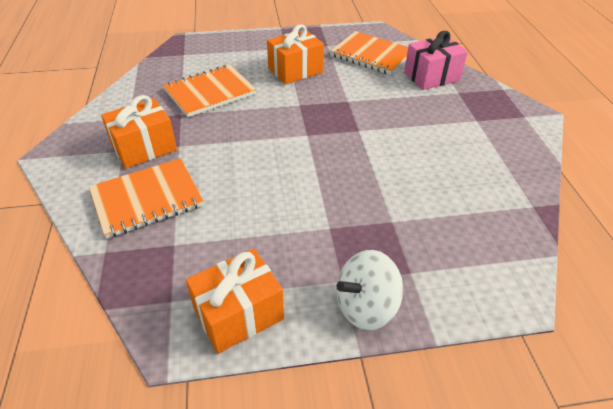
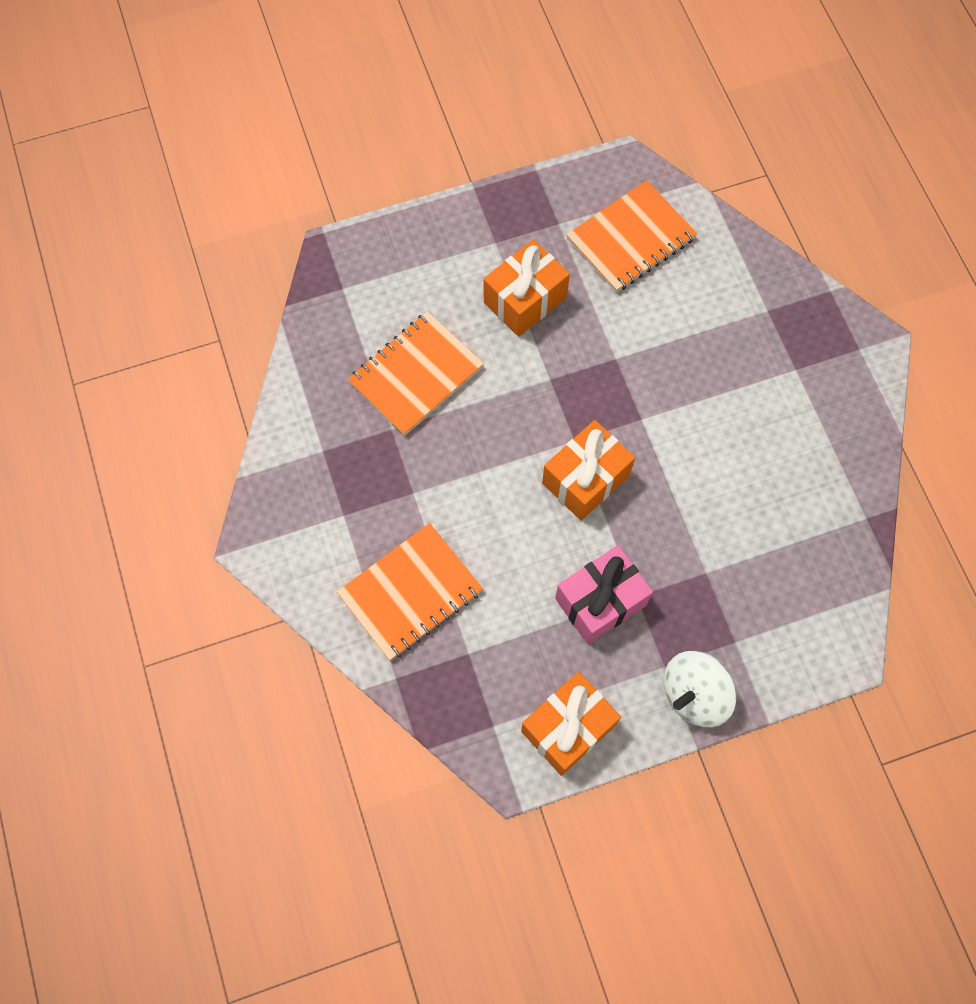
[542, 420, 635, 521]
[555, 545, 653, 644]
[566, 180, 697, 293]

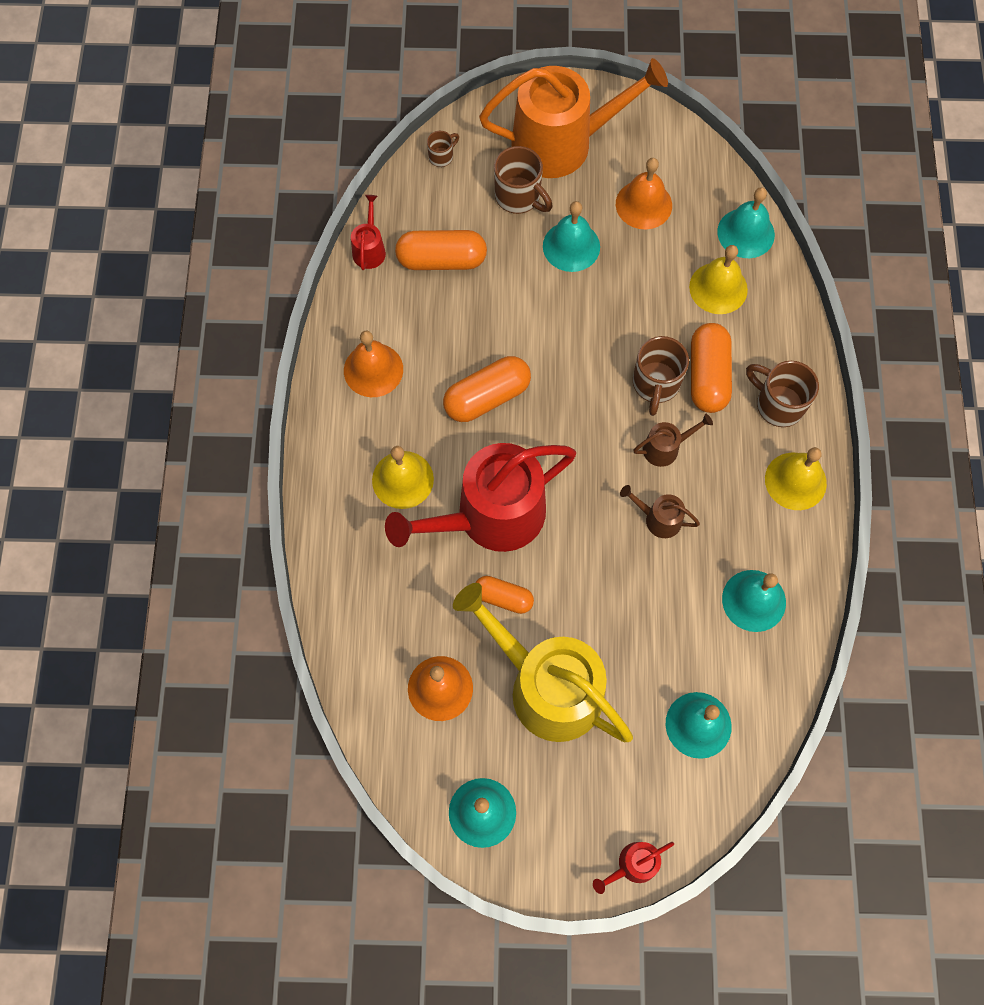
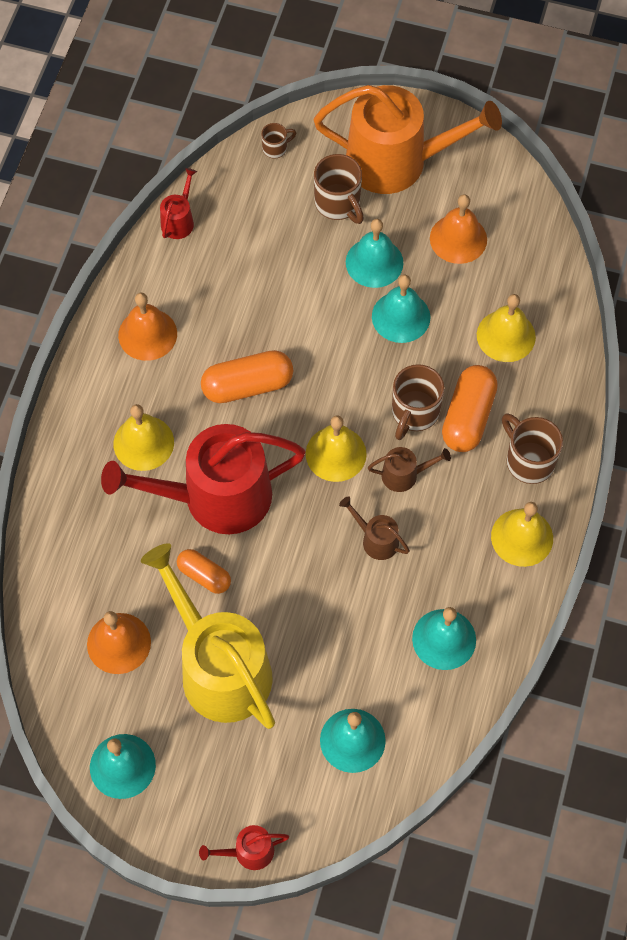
[306, 415, 367, 482]
[372, 275, 430, 343]
[395, 230, 487, 270] (first image)

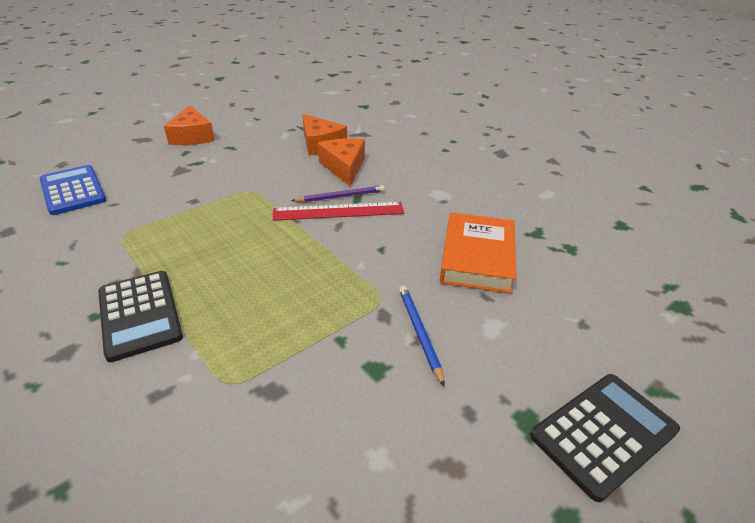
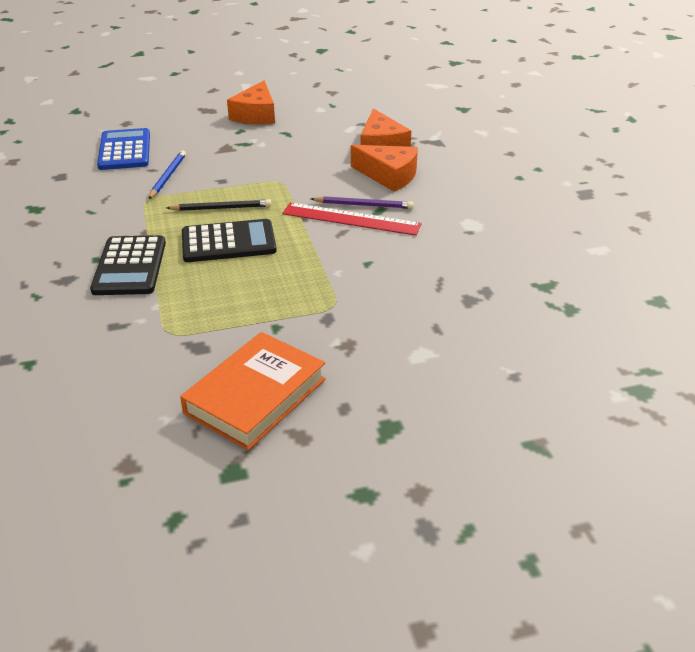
[149, 150, 186, 199]
[166, 199, 271, 211]
[180, 332, 326, 450]
[182, 219, 277, 262]
[351, 145, 418, 192]

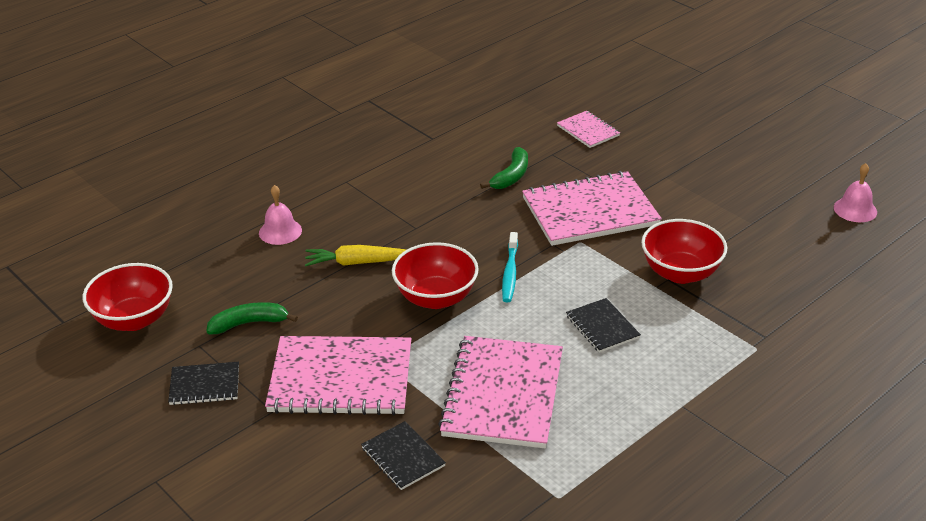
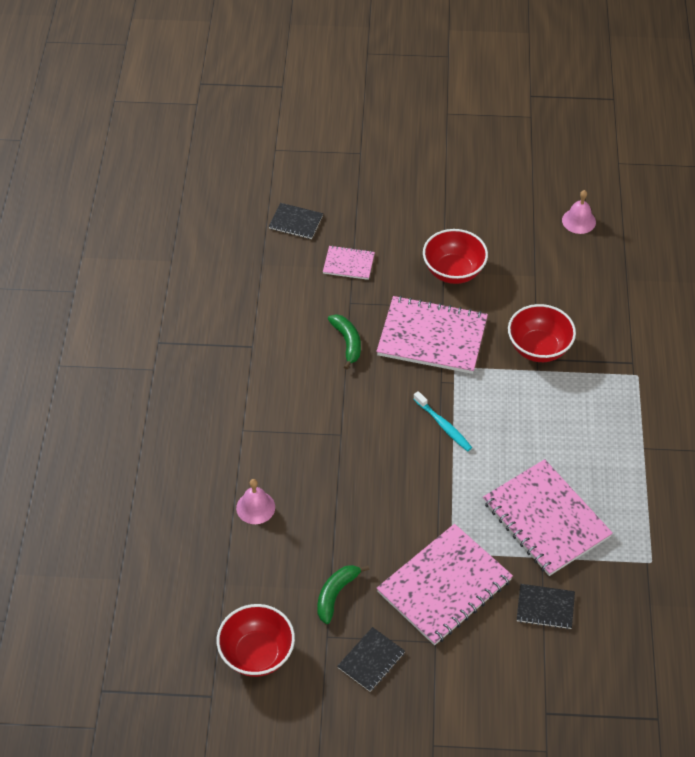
[269, 203, 323, 239]
[376, 296, 488, 374]
[423, 229, 488, 284]
[305, 245, 406, 266] (first image)

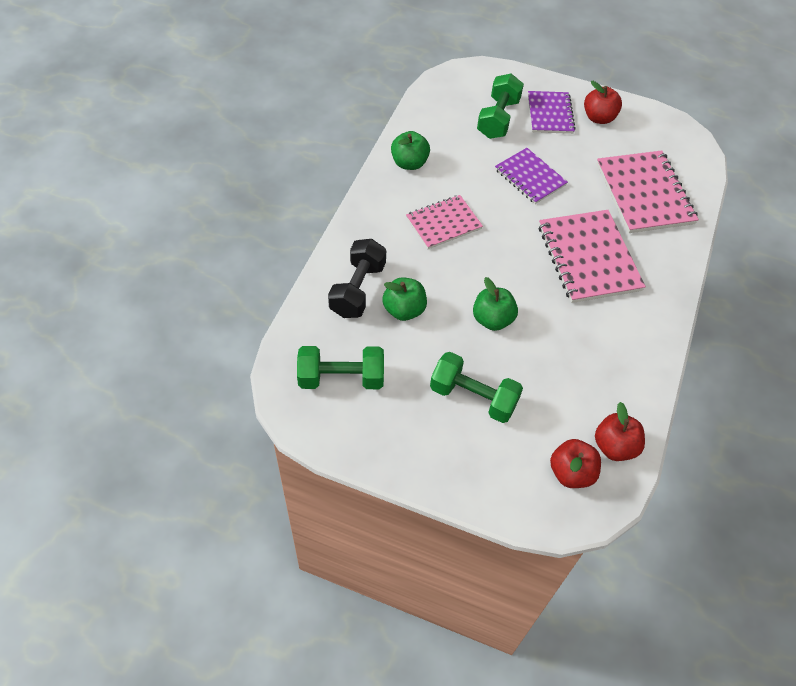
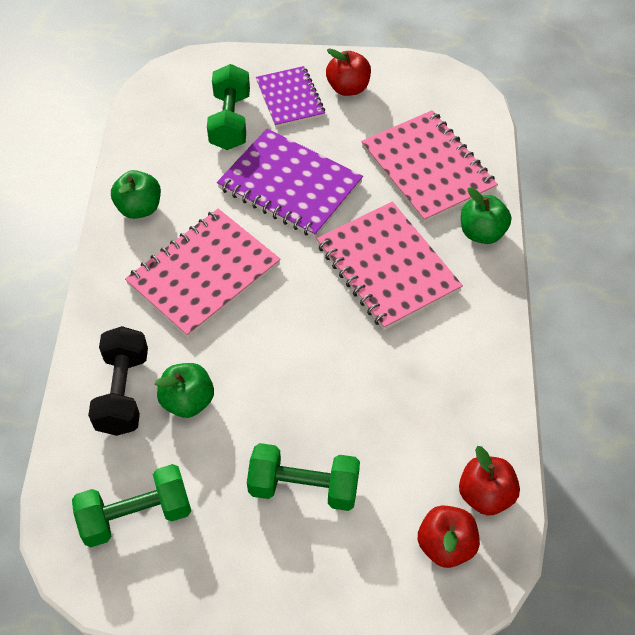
[125, 209, 281, 338]
[217, 129, 363, 238]
[461, 187, 511, 244]

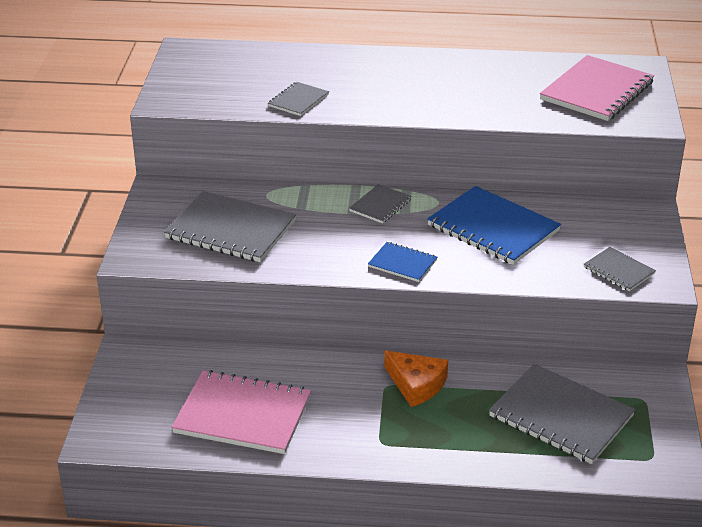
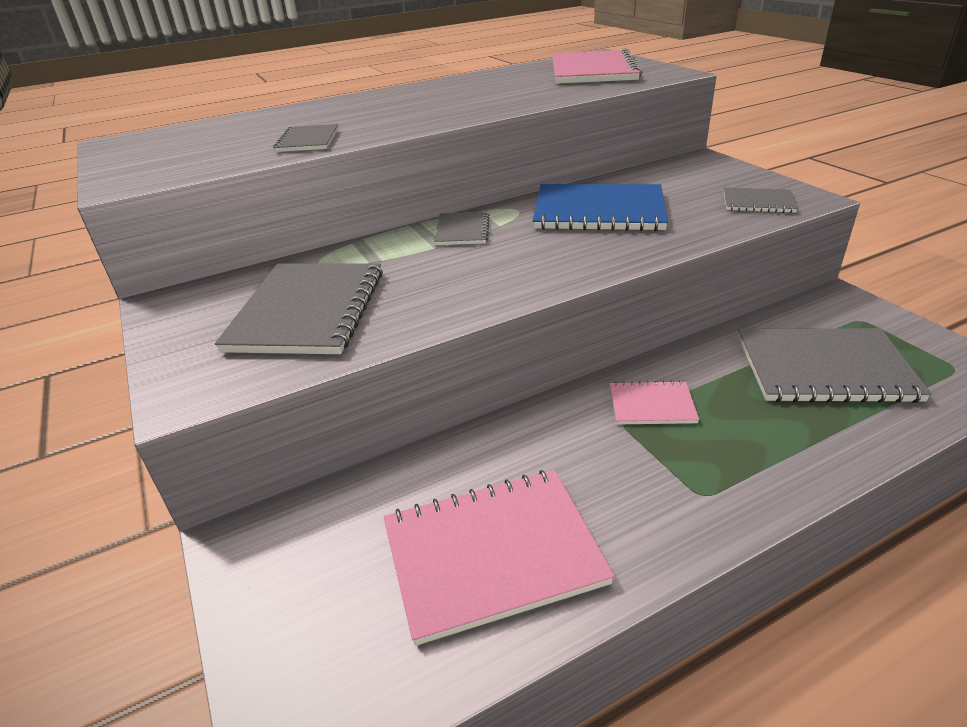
[215, 264, 383, 354]
[609, 380, 699, 425]
[368, 242, 437, 282] (first image)

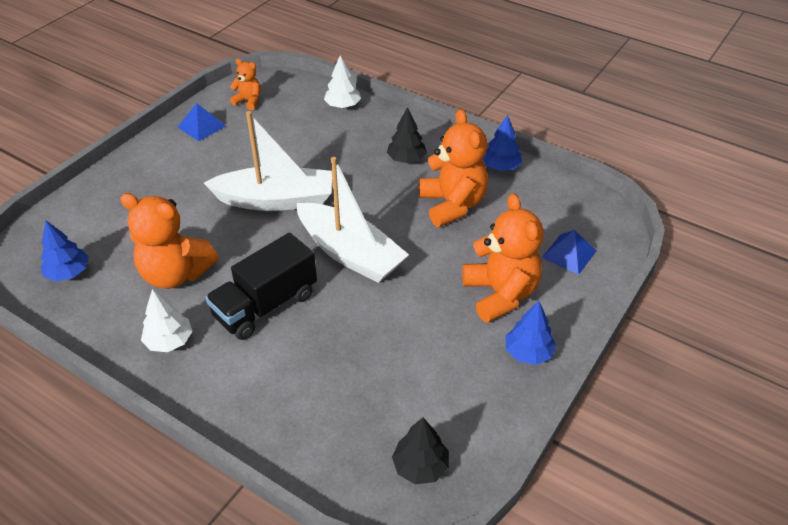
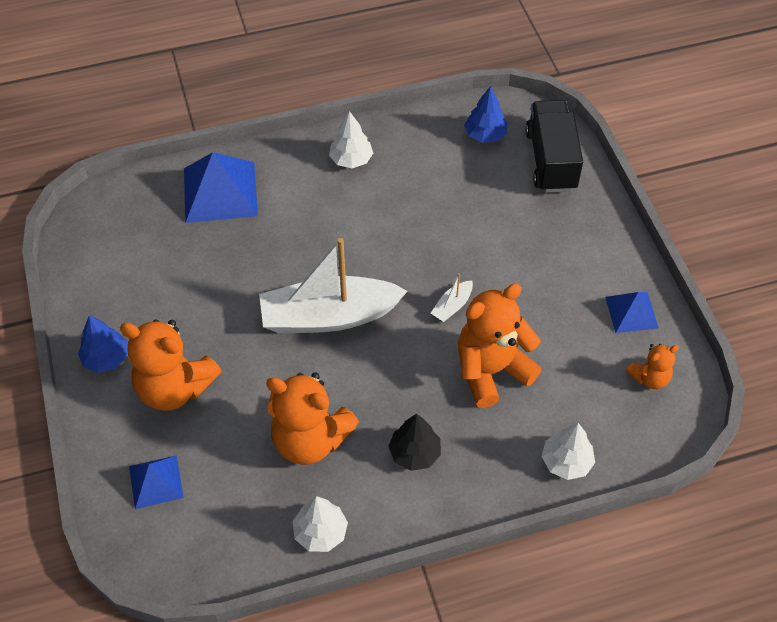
[184, 152, 258, 223]
[293, 496, 348, 552]
[431, 273, 473, 322]
[458, 284, 542, 408]
[525, 100, 583, 193]
[392, 418, 449, 484] (first image)

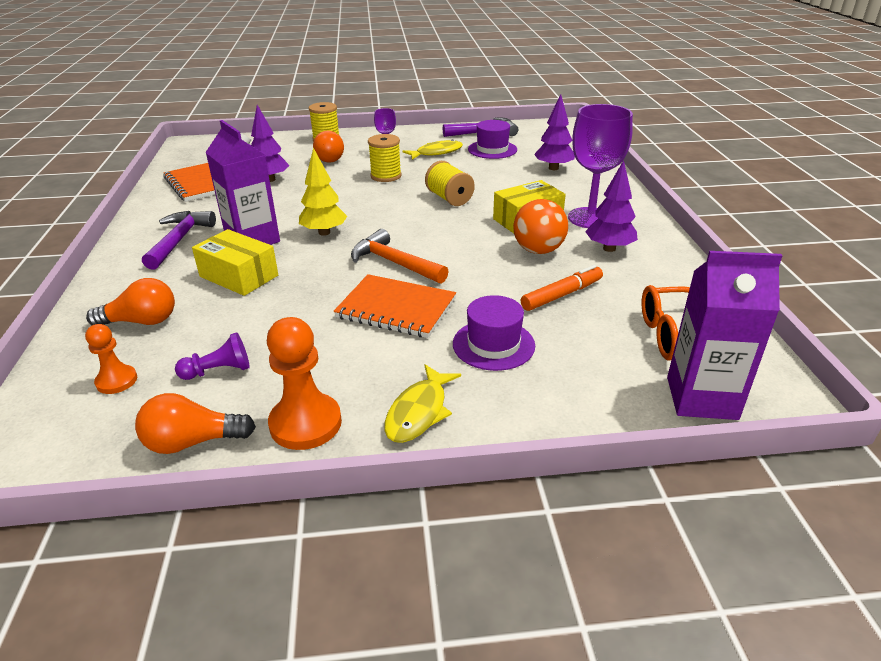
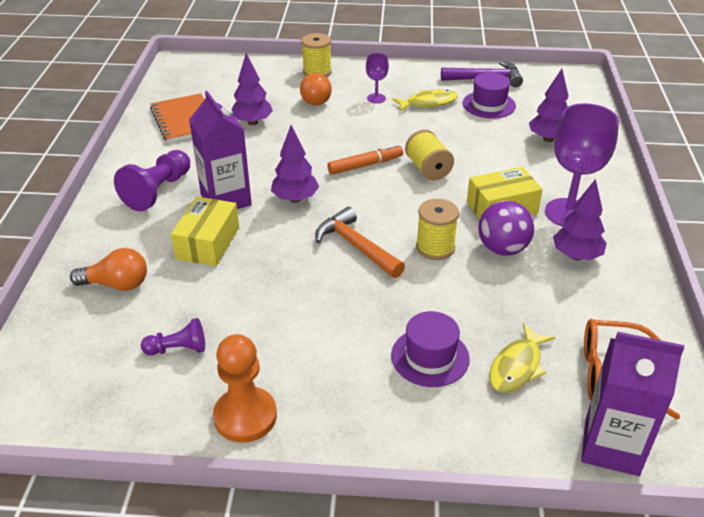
[114, 150, 190, 211]
[171, 197, 239, 266]
[271, 125, 319, 203]
[328, 144, 403, 175]
[416, 199, 459, 260]
[478, 201, 534, 255]
[490, 323, 555, 393]
[85, 324, 137, 394] (first image)
[135, 393, 256, 454] (first image)
[334, 274, 456, 338] (first image)

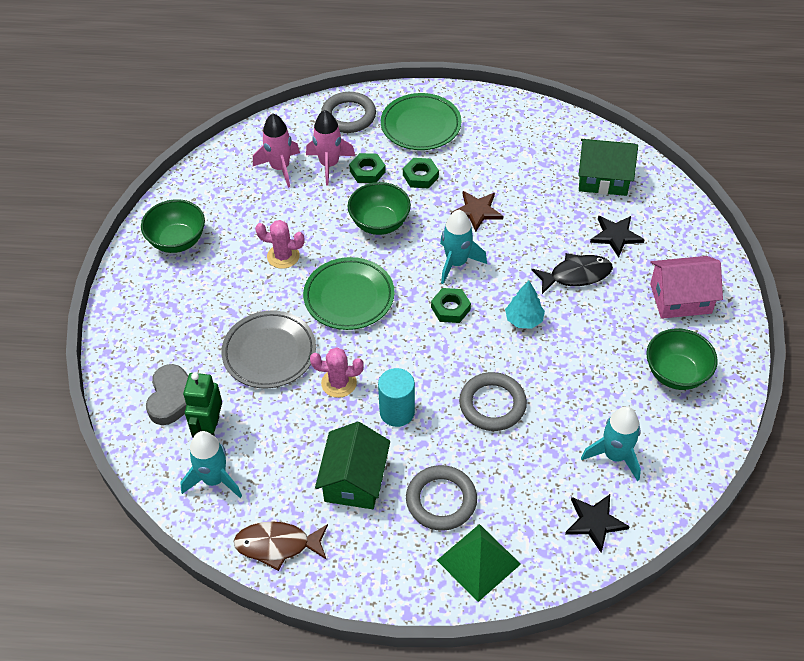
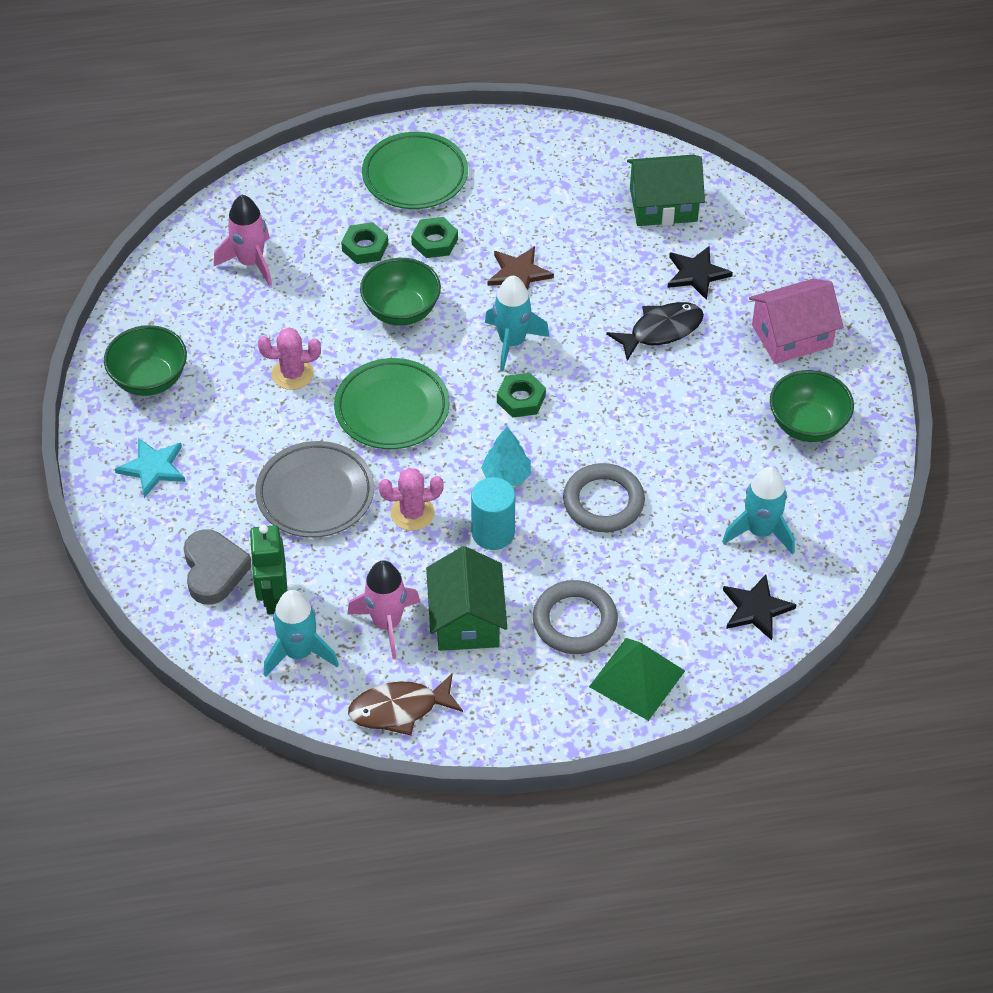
[115, 438, 186, 498]
[347, 560, 420, 659]
[481, 427, 531, 486]
[321, 92, 376, 133] (first image)

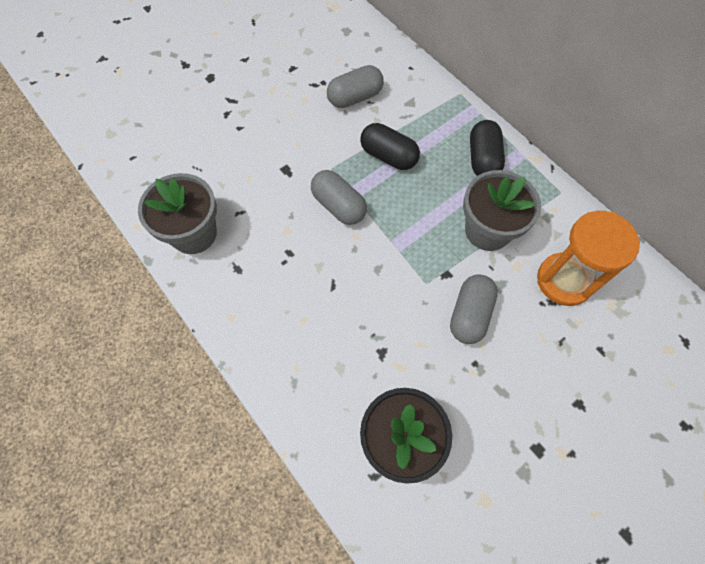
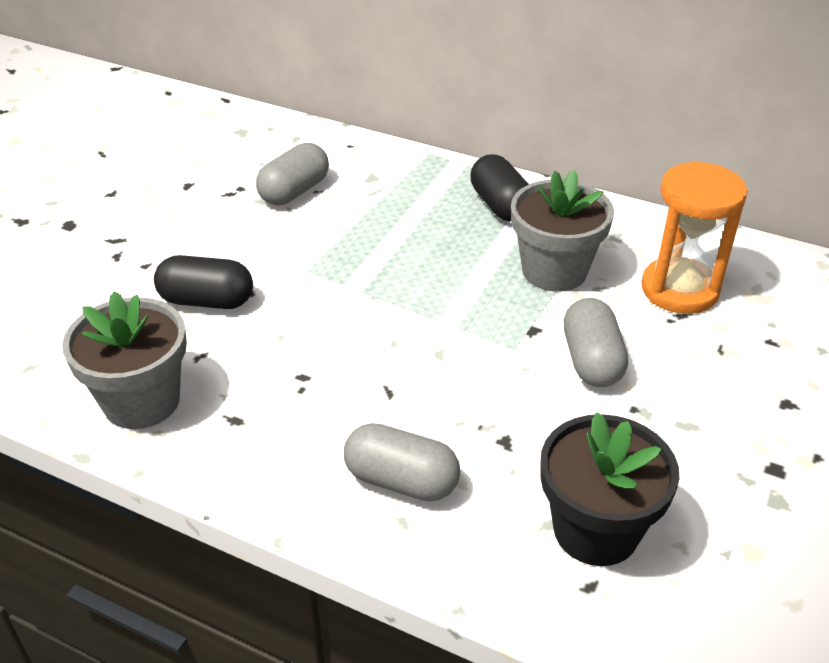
[154, 255, 253, 309]
[344, 423, 460, 501]

